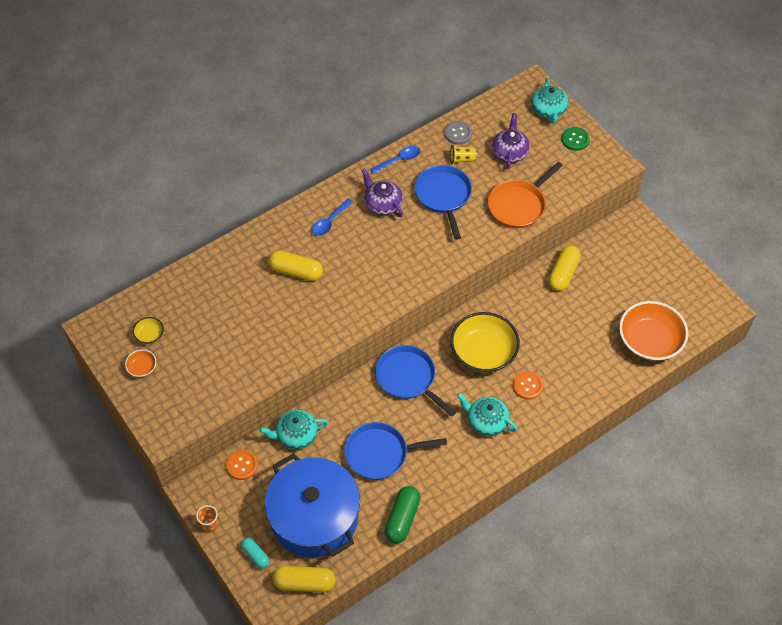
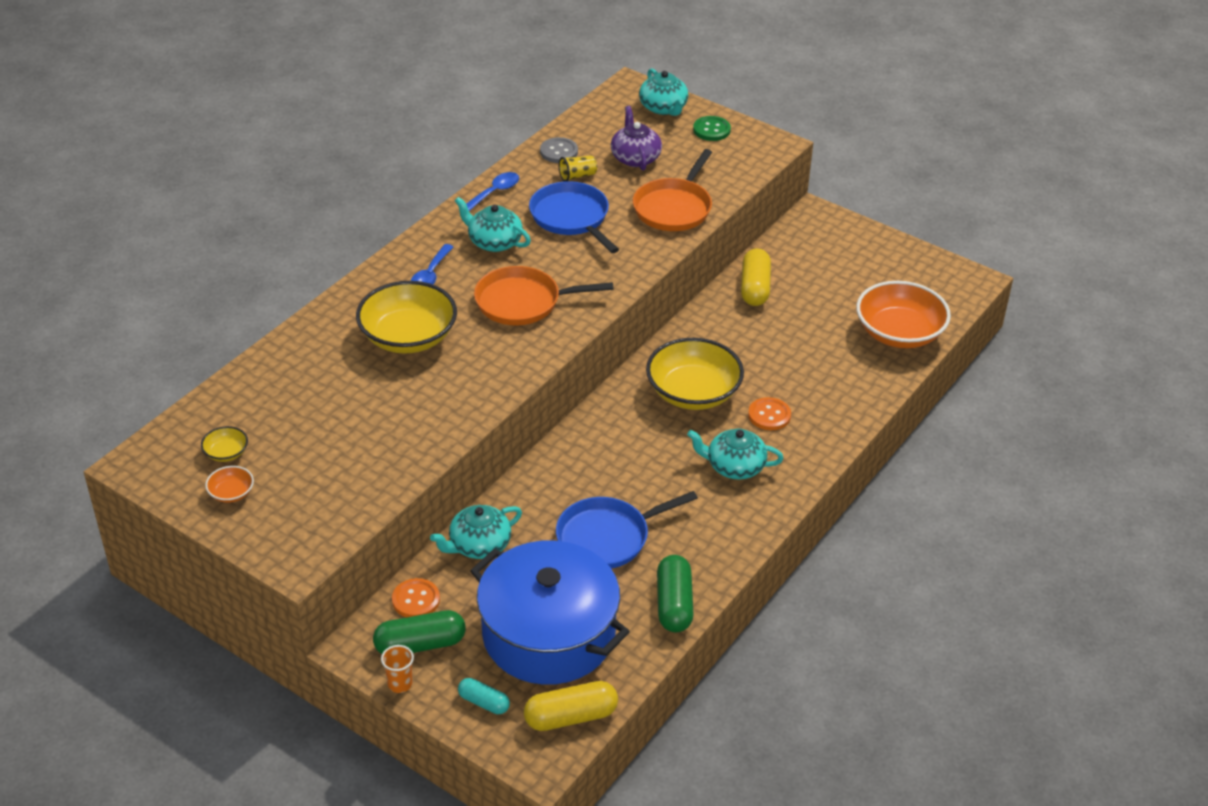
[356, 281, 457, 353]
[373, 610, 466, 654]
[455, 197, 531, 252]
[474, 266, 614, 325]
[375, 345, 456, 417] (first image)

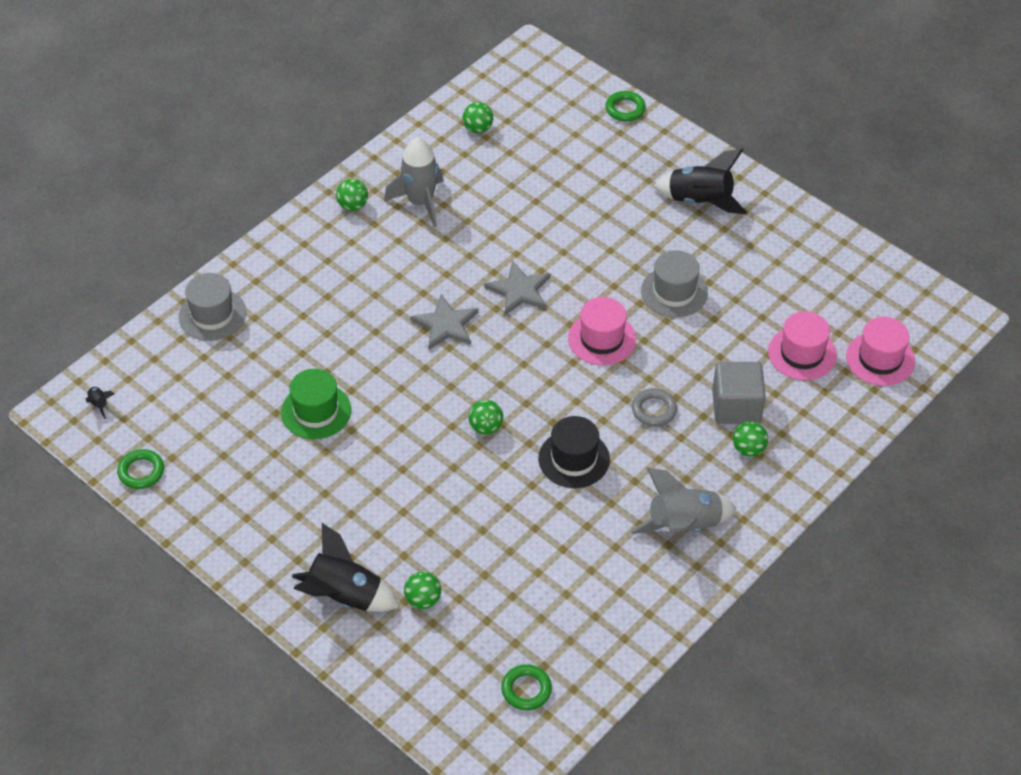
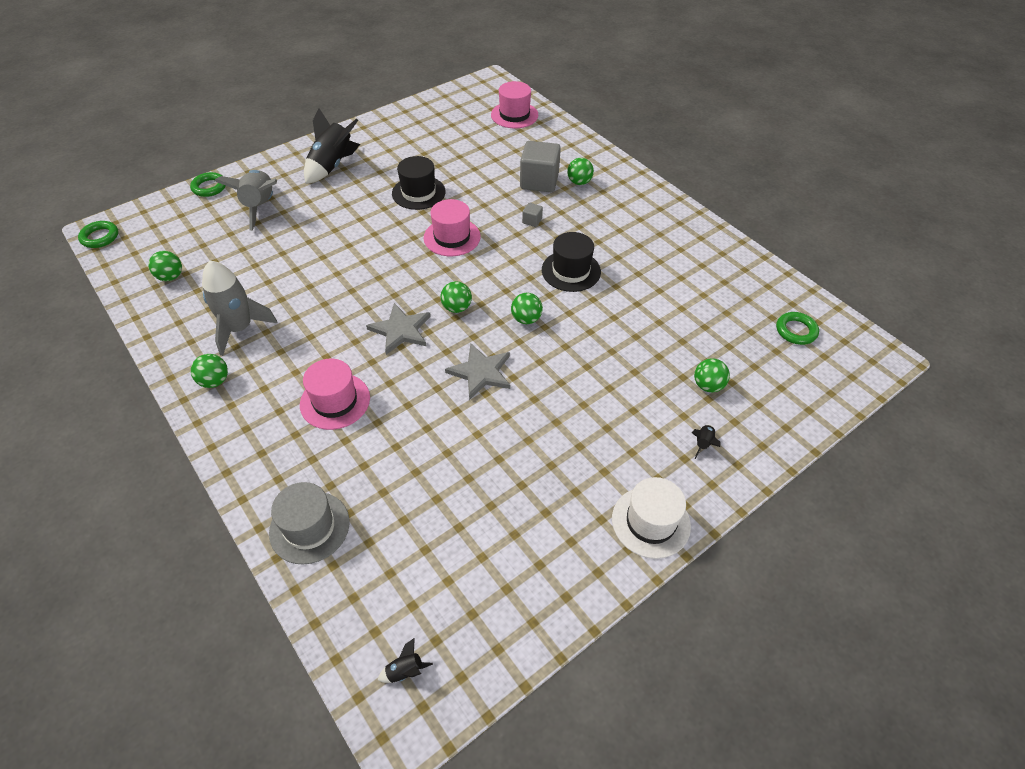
[78, 221, 118, 248]
[214, 170, 277, 231]
[300, 359, 370, 430]
[392, 156, 446, 210]
[440, 281, 472, 313]
[445, 343, 510, 400]
[522, 203, 543, 227]
[612, 477, 691, 559]
[692, 425, 720, 459]
[281, 369, 351, 439] (first image)

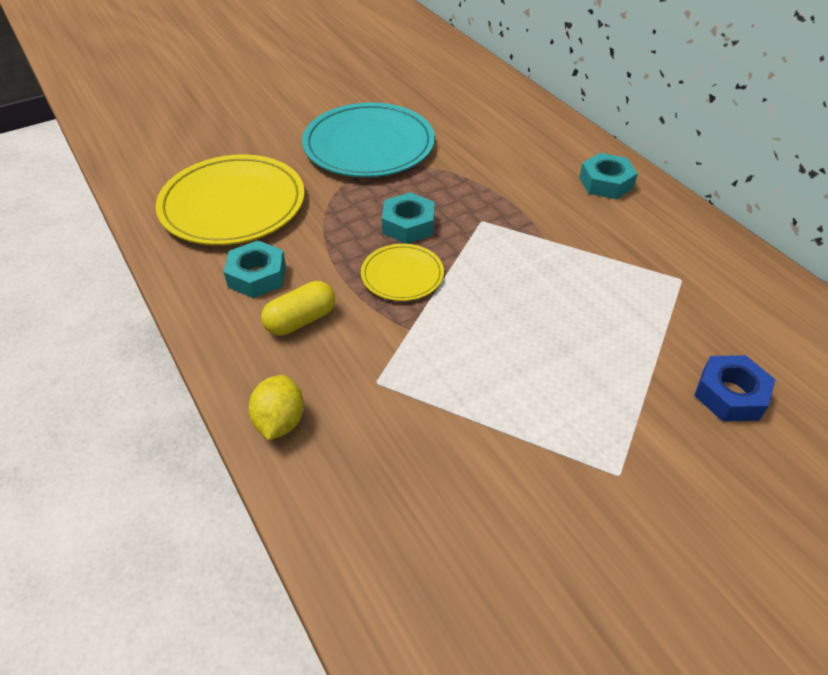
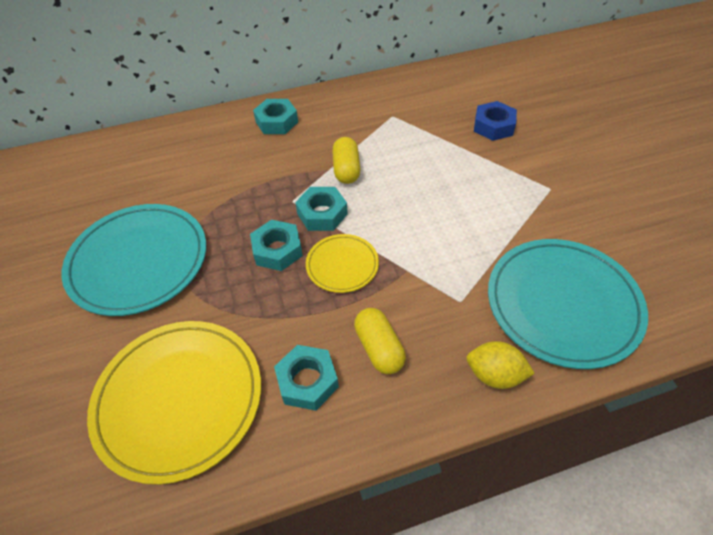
[295, 187, 348, 231]
[332, 137, 361, 184]
[488, 239, 648, 369]

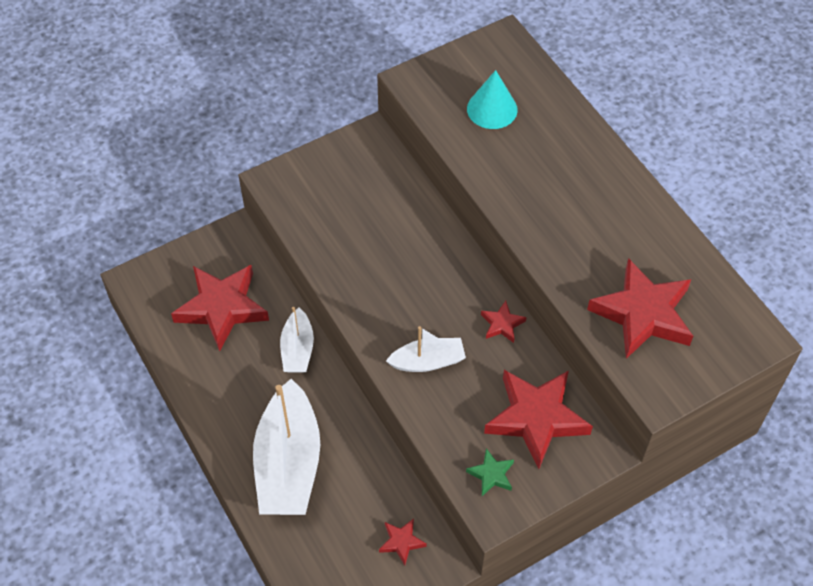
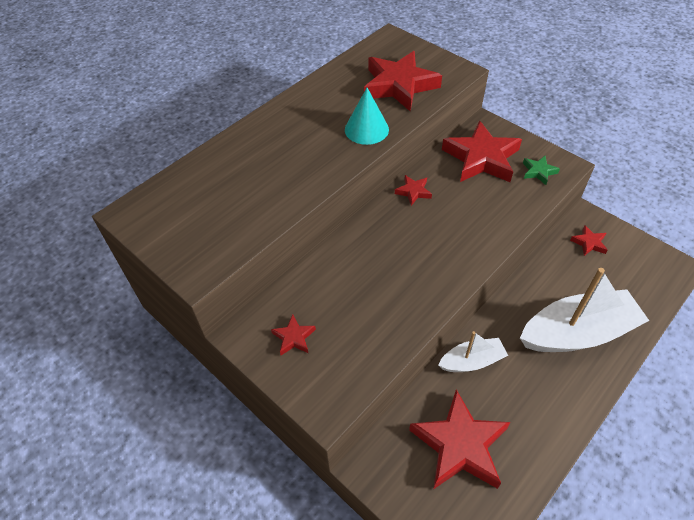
[271, 314, 316, 355]
[345, 88, 389, 145]
[386, 326, 466, 372] (first image)

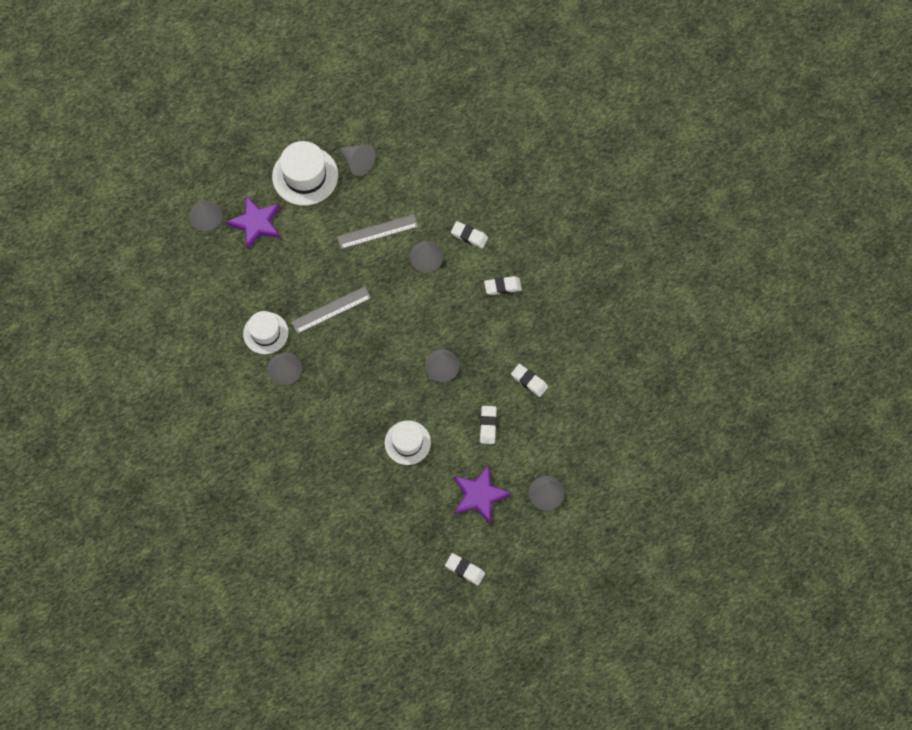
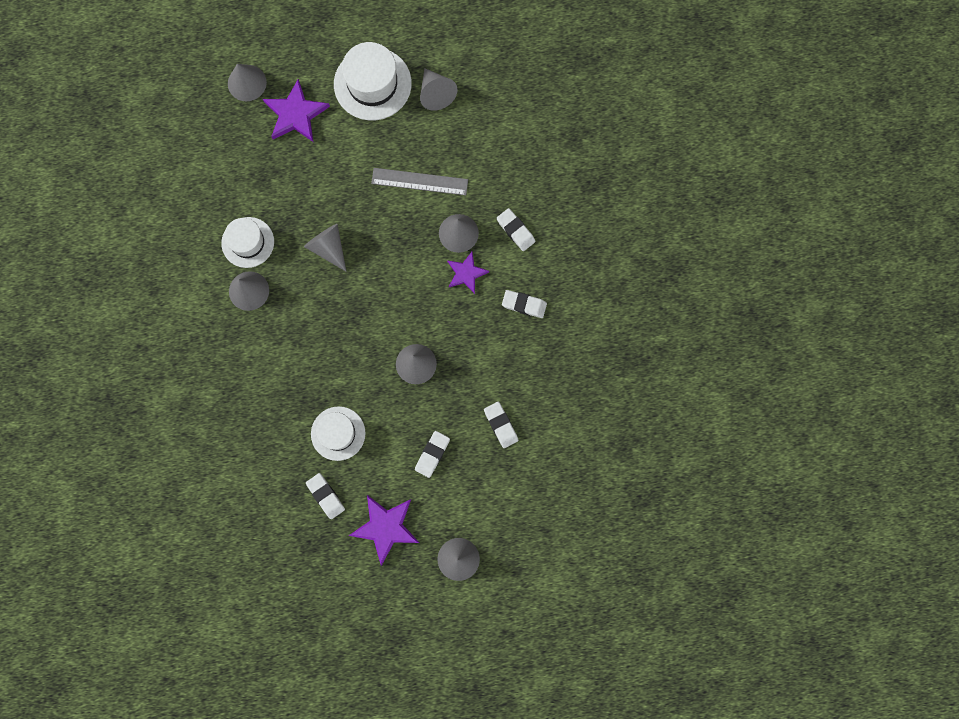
[304, 224, 346, 271]
[306, 473, 345, 519]
[447, 252, 489, 294]

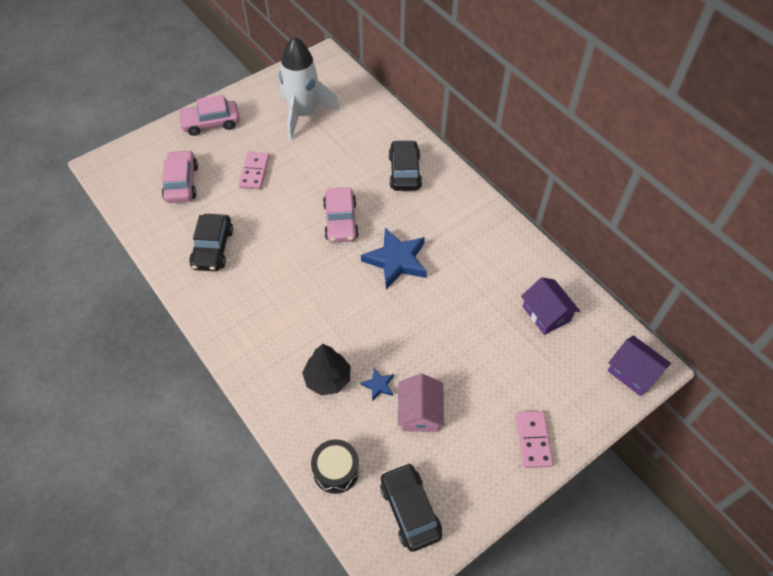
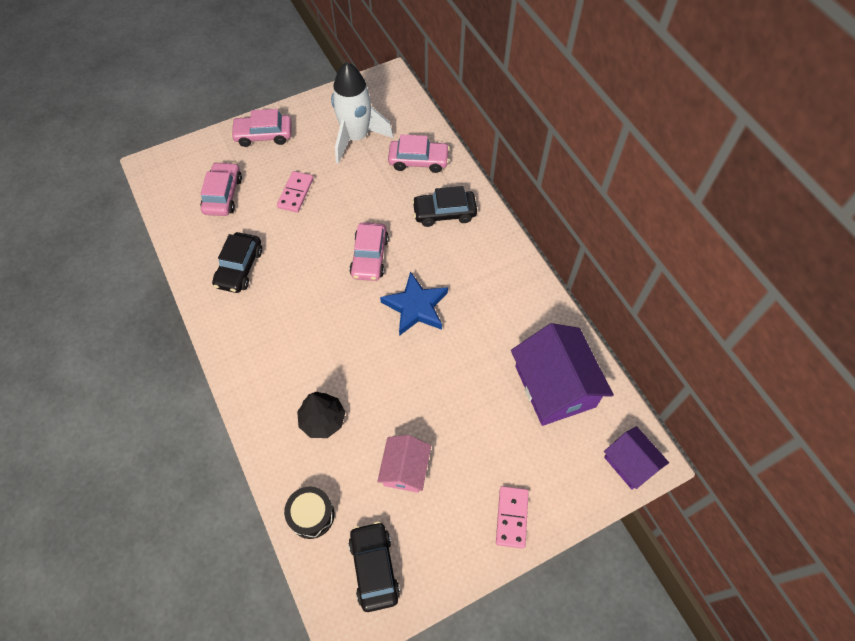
[388, 135, 450, 173]
[412, 186, 477, 227]
[511, 323, 614, 426]
[361, 368, 394, 401] (first image)

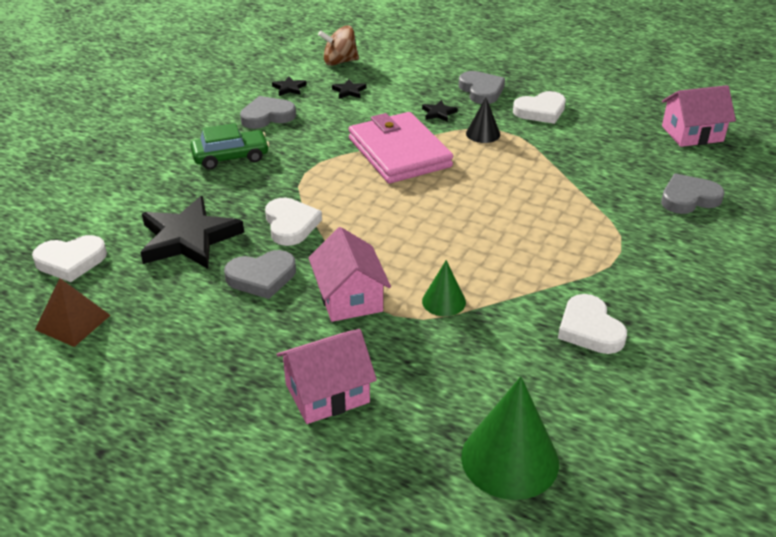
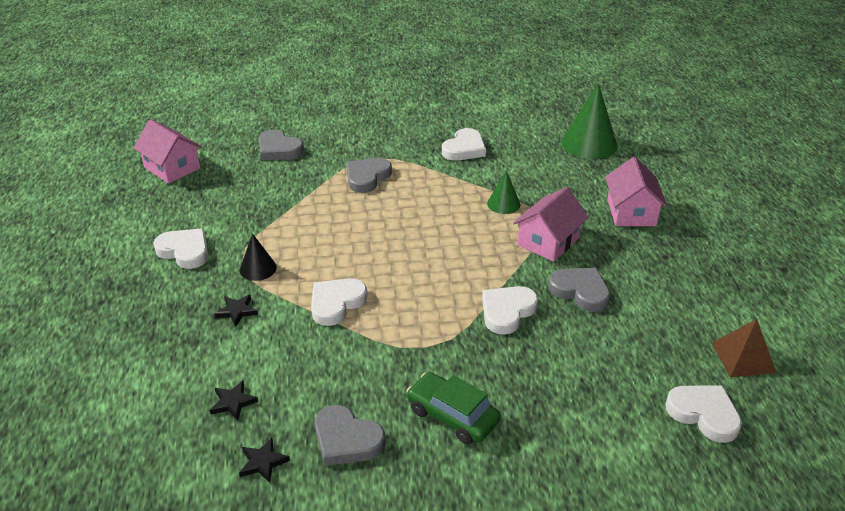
[311, 278, 367, 326]
[347, 157, 392, 193]
[605, 157, 668, 226]
[140, 196, 244, 269] (first image)
[318, 25, 359, 66] (first image)

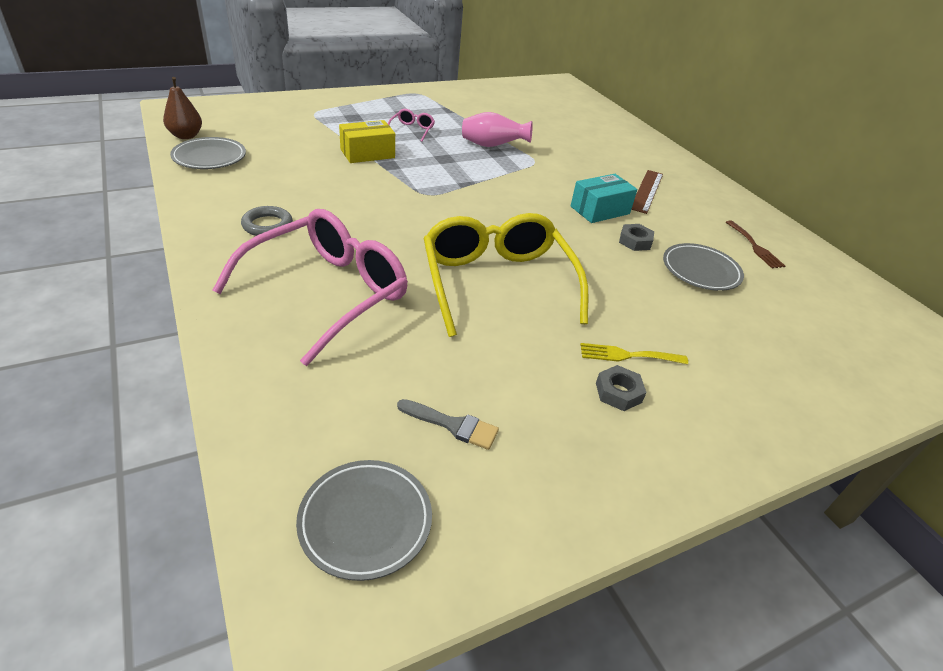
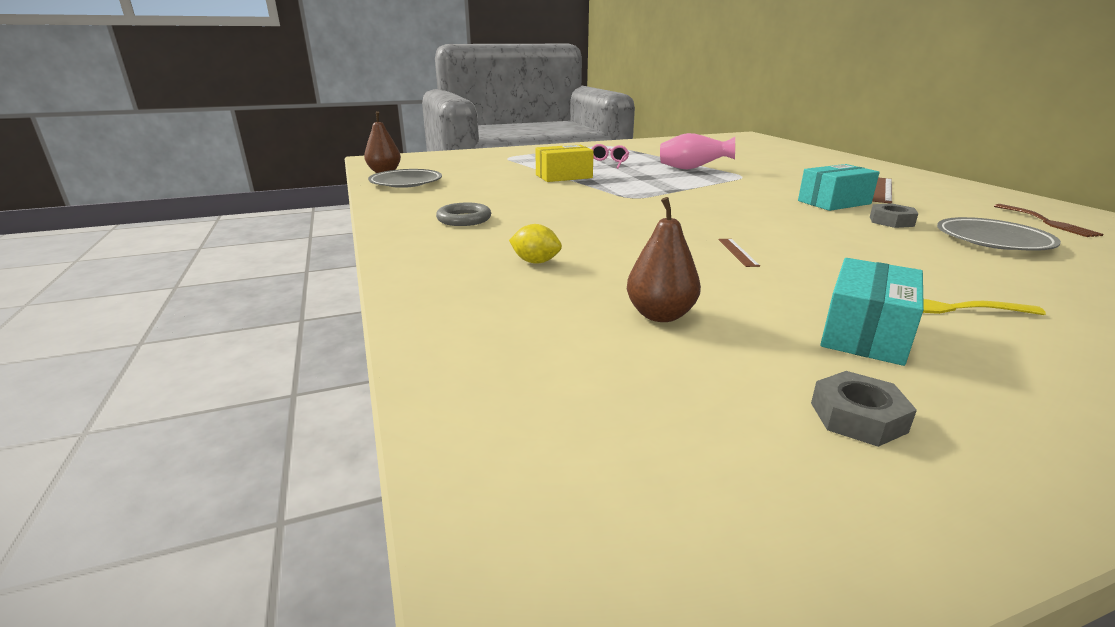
[509, 224, 562, 264]
[627, 197, 701, 322]
[718, 239, 760, 267]
[811, 371, 917, 447]
[820, 258, 924, 366]
[296, 460, 432, 581] (first image)
[397, 399, 499, 450] (first image)

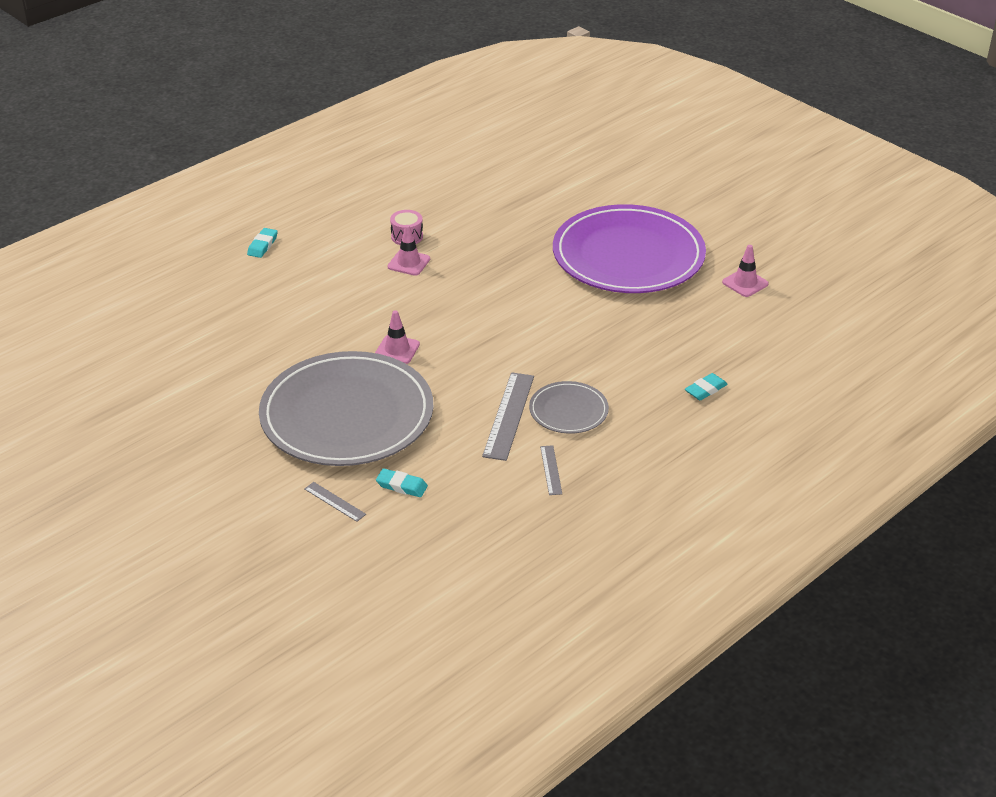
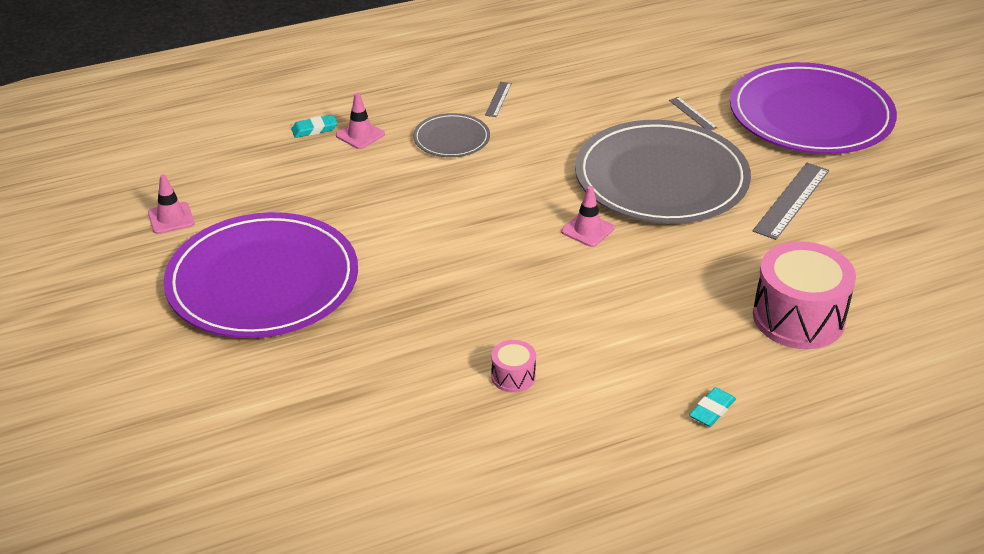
[336, 93, 385, 149]
[730, 62, 897, 154]
[753, 163, 829, 240]
[753, 241, 856, 349]
[376, 468, 428, 497] (first image)

